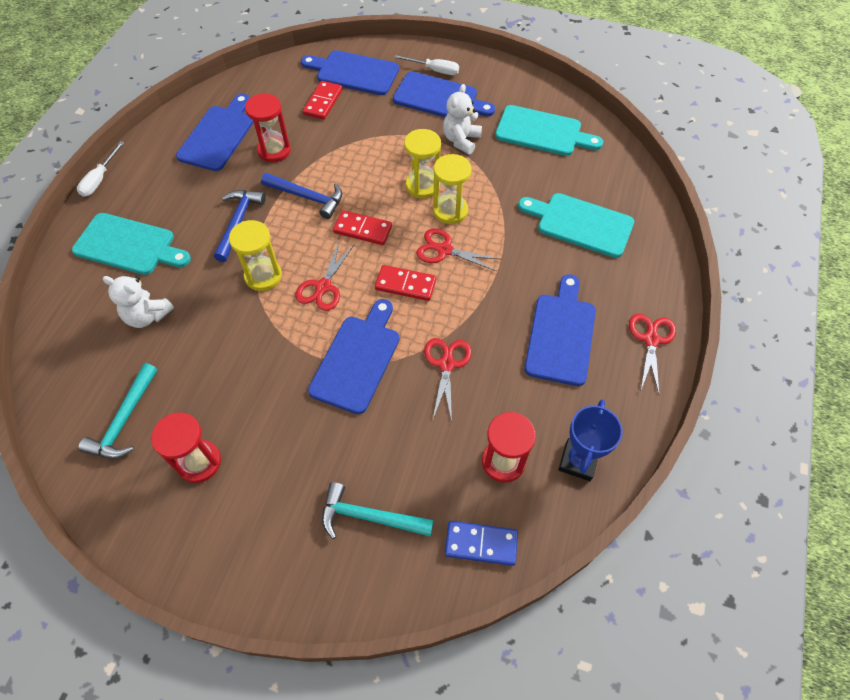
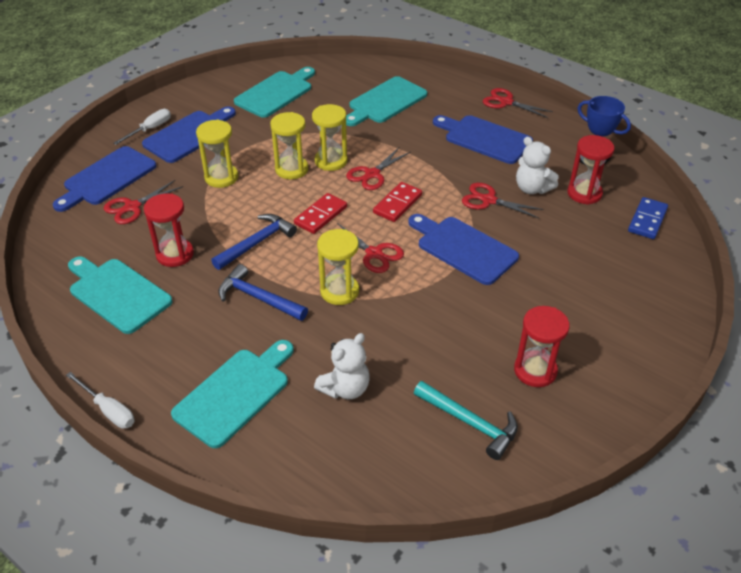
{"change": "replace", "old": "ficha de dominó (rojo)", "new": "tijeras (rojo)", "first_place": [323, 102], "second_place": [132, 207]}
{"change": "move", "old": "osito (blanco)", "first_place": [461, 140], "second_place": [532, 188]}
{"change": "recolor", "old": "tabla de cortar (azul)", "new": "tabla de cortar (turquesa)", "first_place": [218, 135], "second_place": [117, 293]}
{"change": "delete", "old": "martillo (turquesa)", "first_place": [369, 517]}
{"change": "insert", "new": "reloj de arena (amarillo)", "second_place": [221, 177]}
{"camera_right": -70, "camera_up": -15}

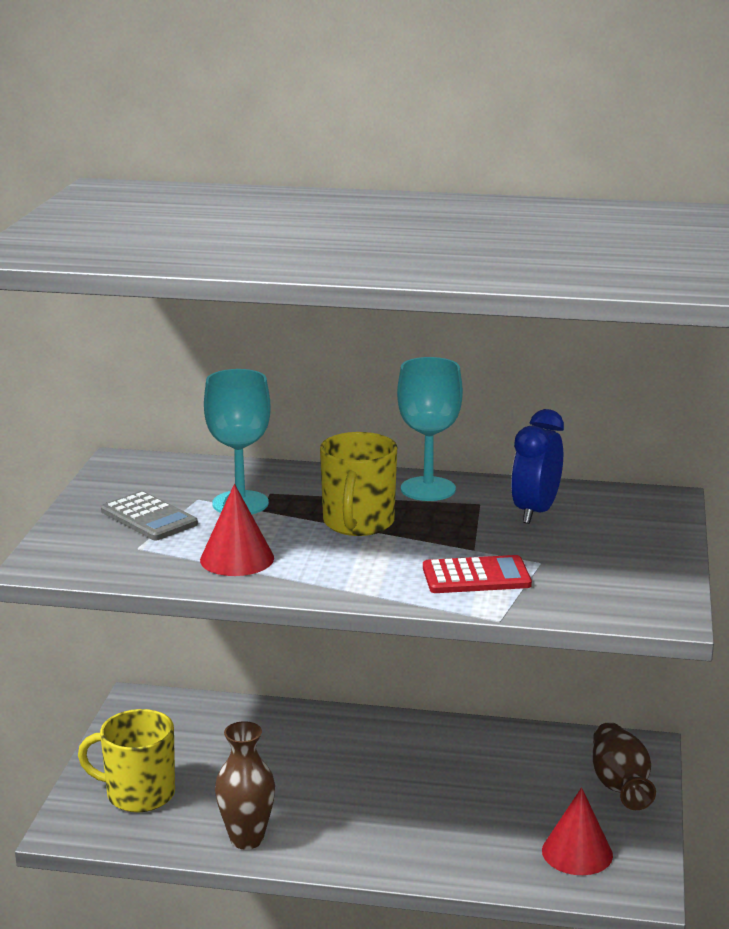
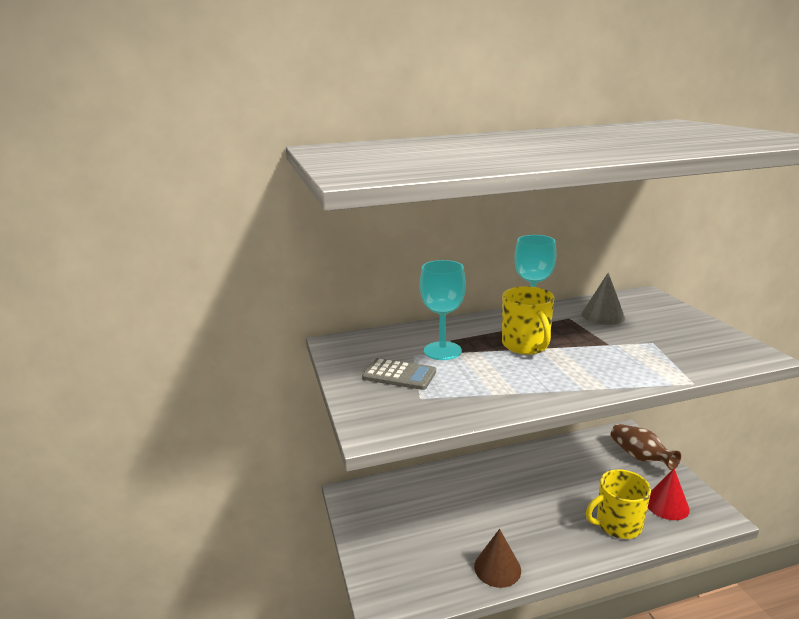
{"change": "replace", "old": "despertador (azul)", "new": "cono (gris)", "first_place": [535, 512], "second_place": [603, 315]}
{"change": "delete", "old": "cono (rojo)", "first_place": [237, 558]}
{"change": "delete", "old": "calculadora (rojo)", "first_place": [476, 576]}
{"change": "move", "old": "taza (amarillo)", "first_place": [138, 794], "second_place": [617, 524]}
{"change": "replace", "old": "florero (marrón)", "new": "cono (marrón)", "first_place": [246, 839], "second_place": [497, 568]}
{"camera_right": -25, "camera_up": 0}

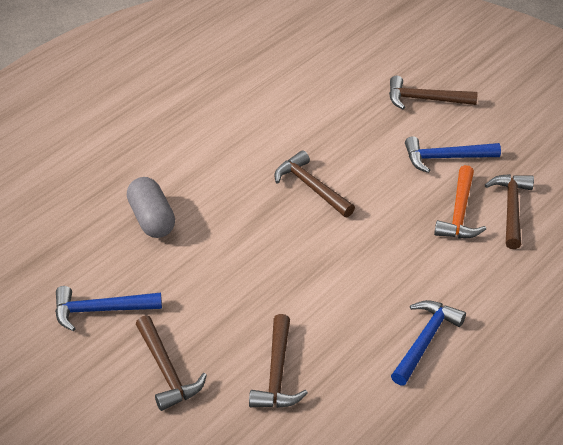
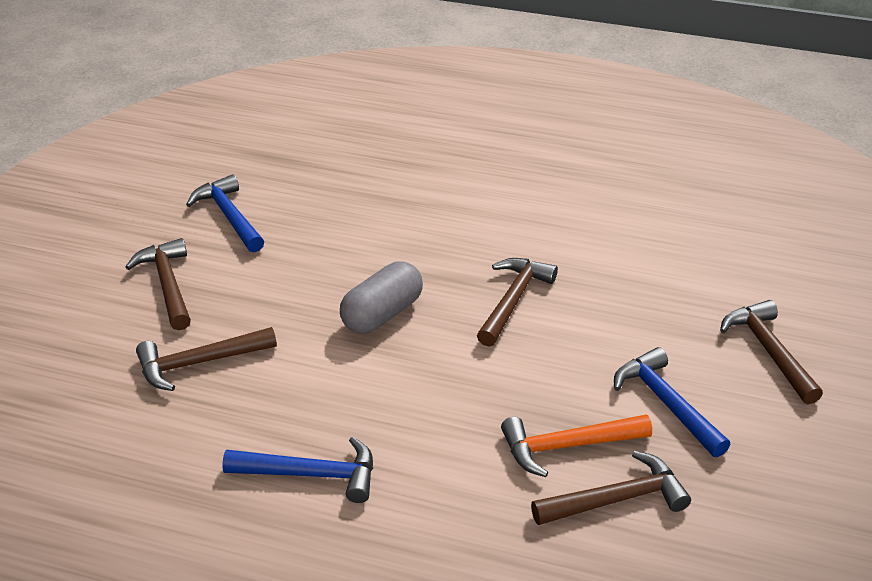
{"change": "move", "old": "cápsula (gris)", "first_place": [152, 219], "second_place": [382, 314]}
{"change": "rotate", "old": "martillo (marrón)", "first_place": [167, 371], "second_place": [167, 284], "degrees": 120}
{"camera_right": 65, "camera_up": -5}

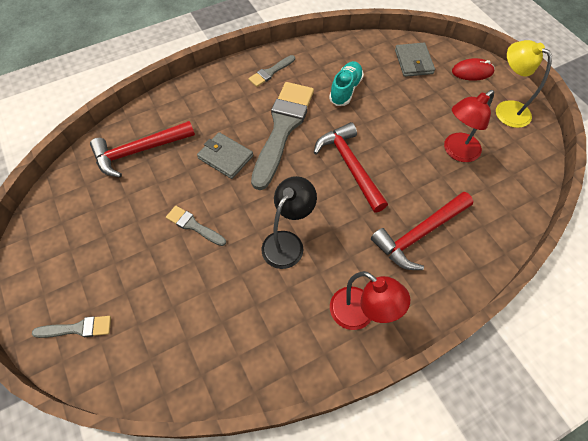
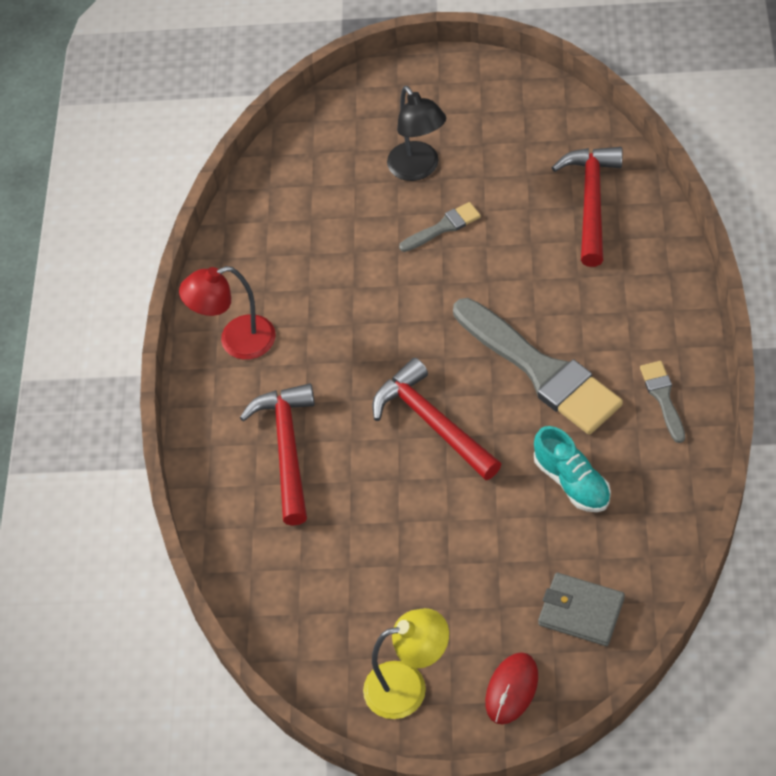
{"change": "delete", "old": "lámpara (rojo)", "first_place": [456, 152]}
{"change": "rotate", "old": "martillo (rojo)", "first_place": [350, 165], "second_place": [432, 422], "degrees": -135}
{"change": "delete", "old": "cartera (gris)", "first_place": [225, 157]}
{"change": "move", "old": "lámpara (negro)", "first_place": [287, 242], "second_place": [418, 169]}
{"change": "delete", "old": "pincel (gris)", "first_place": [78, 328]}
{"camera_right": 125, "camera_up": -5}

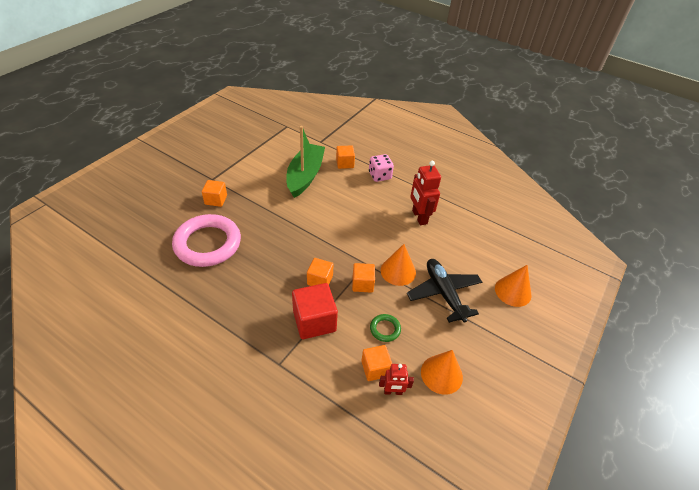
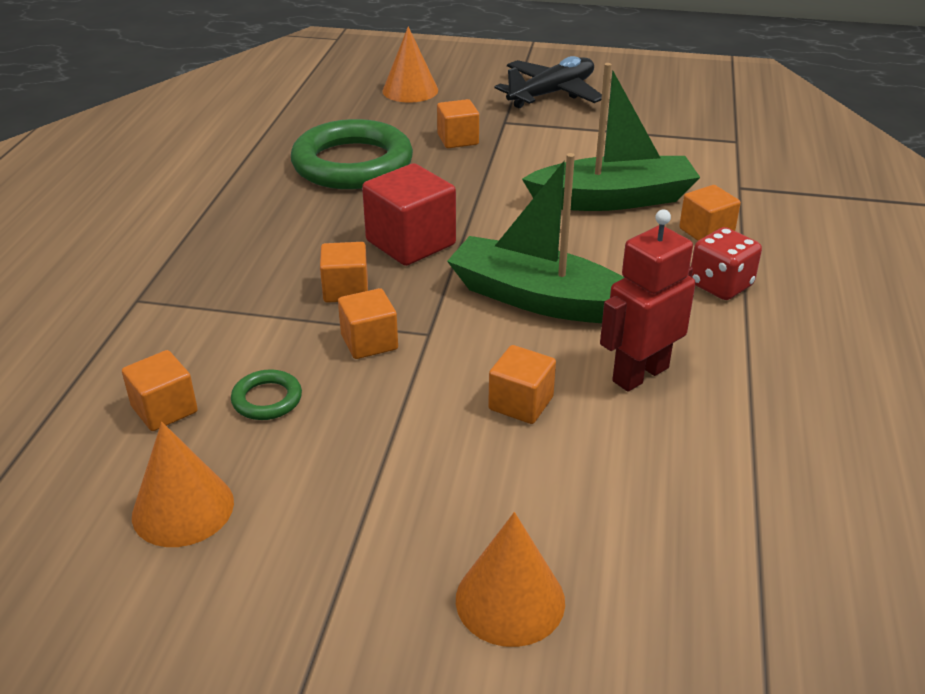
{"change": "recolor", "old": "dado (rosa)", "new": "dado (rojo)", "first_place": [379, 176], "second_place": [720, 285]}
{"change": "recolor", "old": "anillo (rosa)", "new": "anillo (verde)", "first_place": [208, 244], "second_place": [352, 164]}
{"change": "move", "old": "cono (naranja)", "first_place": [398, 271], "second_place": [410, 90]}
{"change": "move", "old": "avión (negro)", "first_place": [444, 293], "second_place": [552, 94]}
{"change": "move", "old": "cubo (rojo)", "first_place": [314, 321], "second_place": [410, 243]}
{"change": "delete", "old": "robot (rojo)", "first_place": [393, 391]}
{"change": "insert", "new": "barco (verde)", "second_place": [539, 299]}
{"change": "insert", "new": "cubo (naranja)", "second_place": [521, 403]}
{"camera_right": 70, "camera_up": -10}

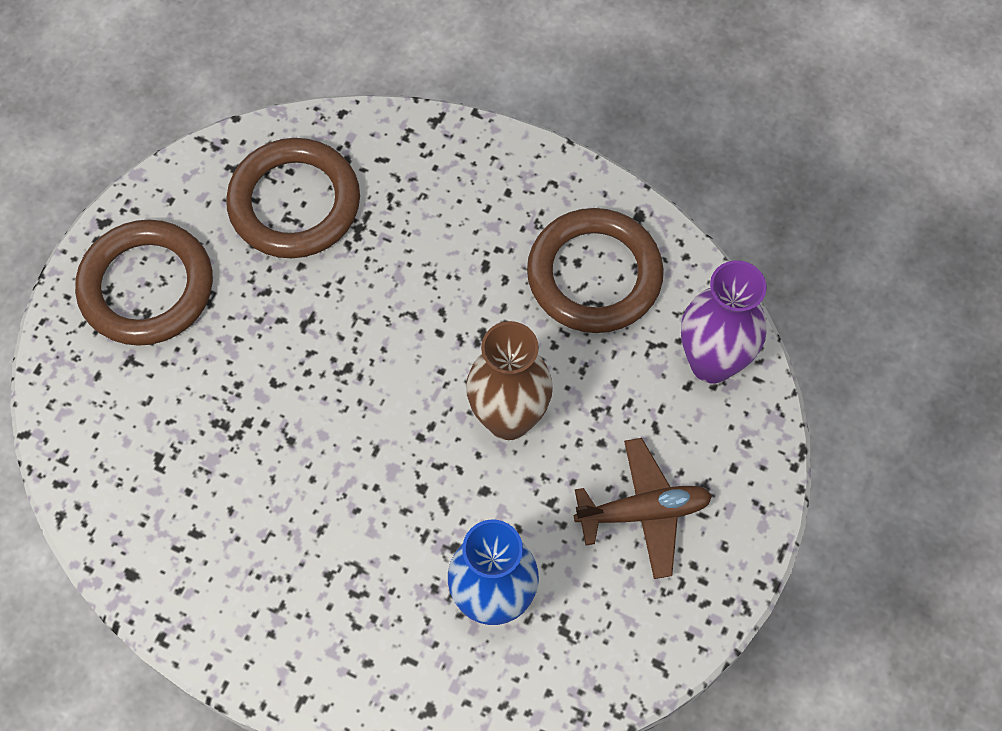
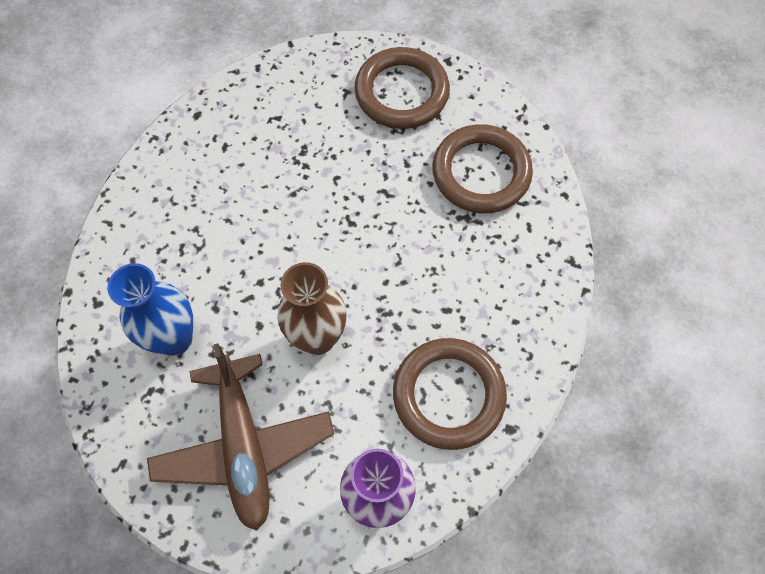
{"change": "resize", "old": "avión (marrón)", "first_place": [643, 512], "second_place": [244, 446], "factor": 1.57}
{"camera_right": 85, "camera_up": 0}

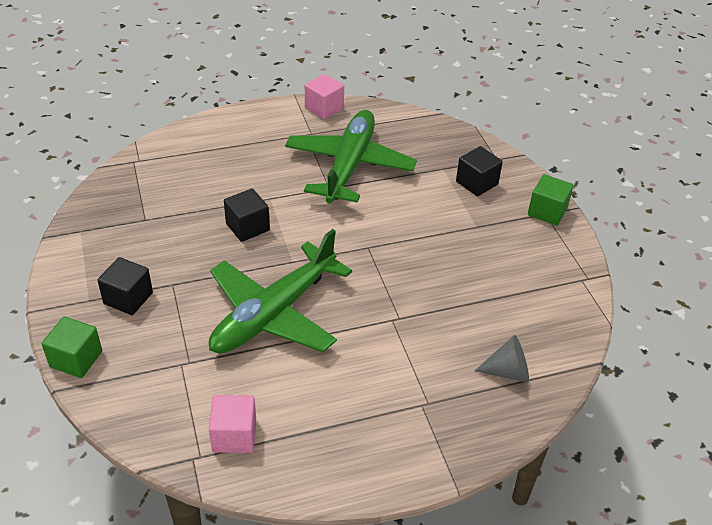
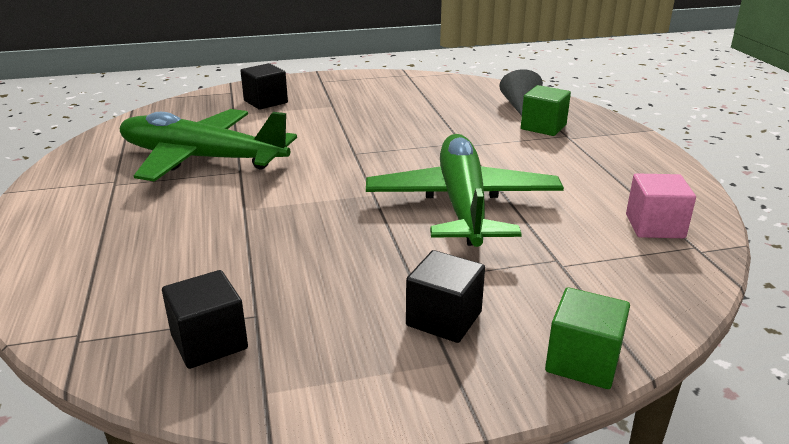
{"change": "delete", "old": "cubo (rosa)", "first_place": [324, 108]}
{"change": "move", "old": "cubo (verde)", "first_place": [547, 211], "second_place": [543, 127]}
{"change": "move", "old": "cubo (negro)", "first_place": [247, 227], "second_place": [209, 342]}
{"change": "rotate", "old": "avión (verde)", "first_place": [274, 313], "second_place": [463, 204], "degrees": -135}
{"camera_right": -85, "camera_up": -15}

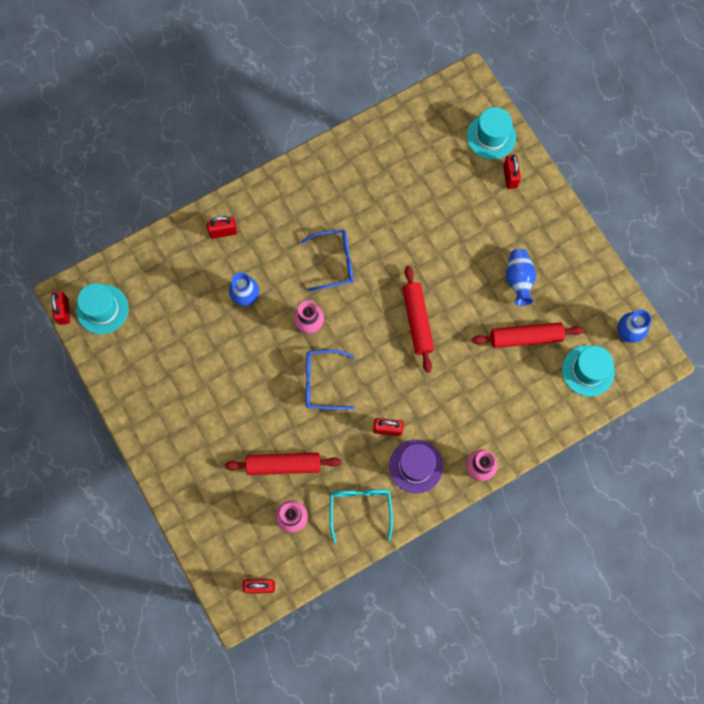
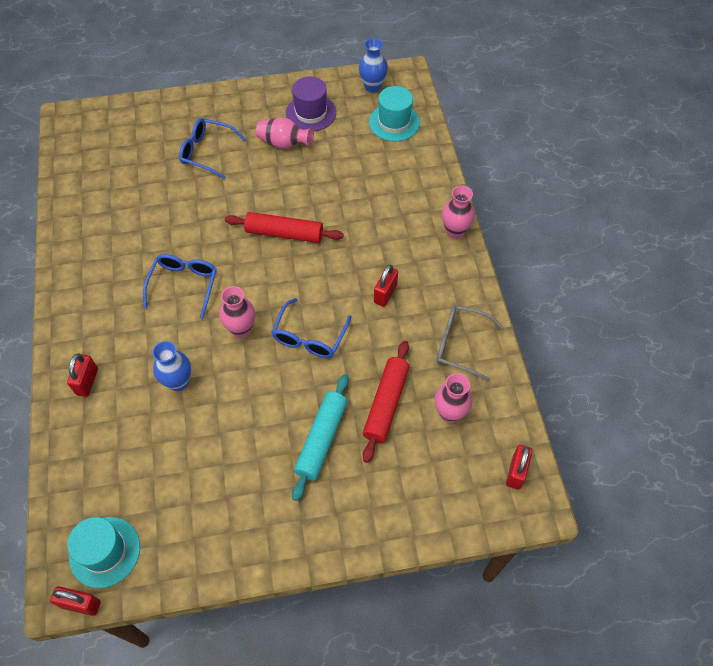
{"change": "delete", "old": "sombrero (turquesa)", "first_place": [491, 136]}
{"change": "delete", "old": "candado (rojo)", "first_place": [510, 177]}
{"change": "recolor", "old": "florero (azul)", "new": "florero (rosa)", "first_place": [518, 280], "second_place": [284, 143]}
{"change": "delete", "old": "rodillo (rojo)", "first_place": [526, 337]}
{"change": "move", "old": "sombrero (morado)", "first_place": [416, 466], "second_place": [311, 113]}
{"change": "recolor", "old": "gafas (turquesa)", "new": "gafas (gris)", "first_place": [360, 509], "second_place": [461, 345]}
{"change": "insert", "new": "gafas (azul)", "second_place": [207, 152]}
{"change": "insert", "new": "rodillo (turquesa)", "second_place": [321, 439]}
{"camera_right": -70, "camera_up": -15}

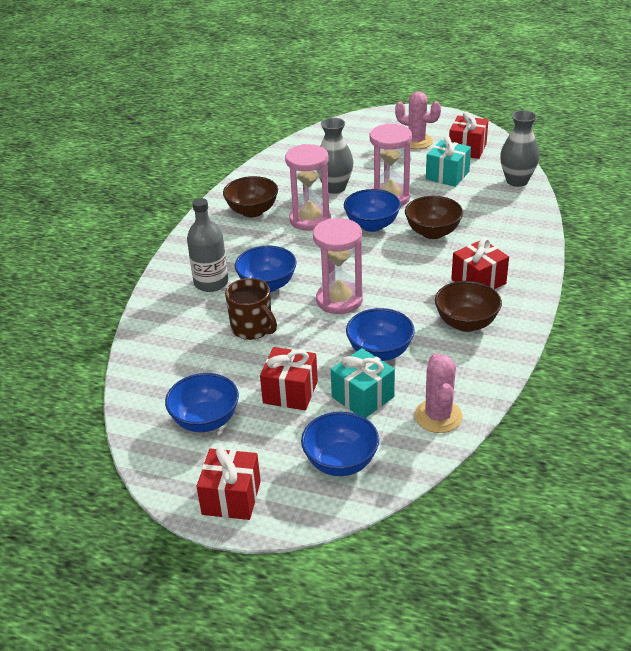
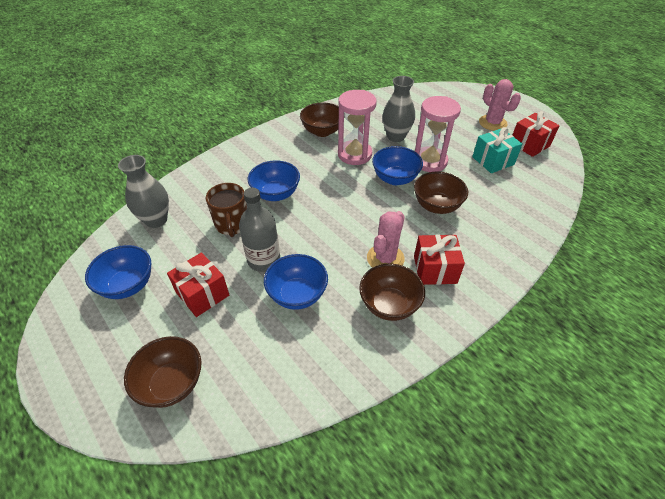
{"change": "move", "old": "florero (gris)", "first_place": [517, 181], "second_place": [156, 220]}
{"change": "move", "old": "botella (gris)", "first_place": [211, 283], "second_place": [264, 260]}
{"change": "delete", "old": "reloj de arena (rosa)", "first_place": [339, 300]}
{"change": "delete", "old": "regalo (turquesa)", "first_place": [363, 397]}
{"change": "move", "old": "cactus (rosa)", "first_place": [438, 416], "second_place": [385, 258]}
{"change": "recolor", "old": "cuenco (azul)", "new": "cuenco (marrón)", "first_place": [340, 462], "second_place": [172, 383]}
{"change": "delete", "old": "regalo (rojo)", "first_place": [231, 498]}
{"camera_right": 30, "camera_up": 10}

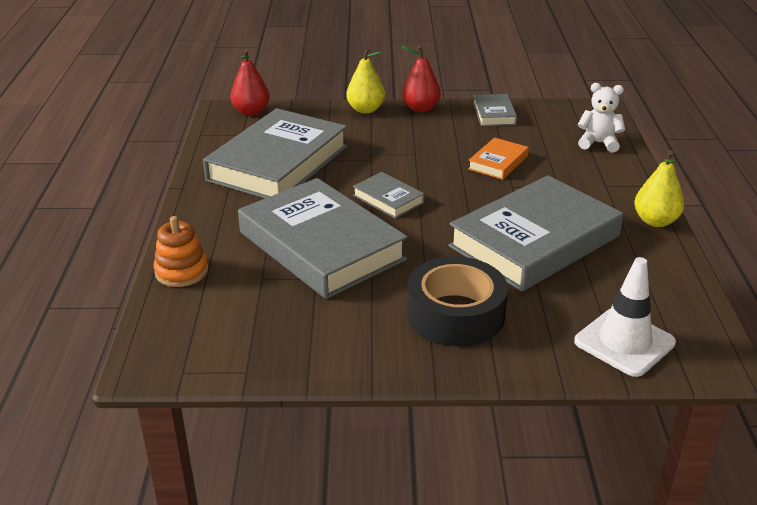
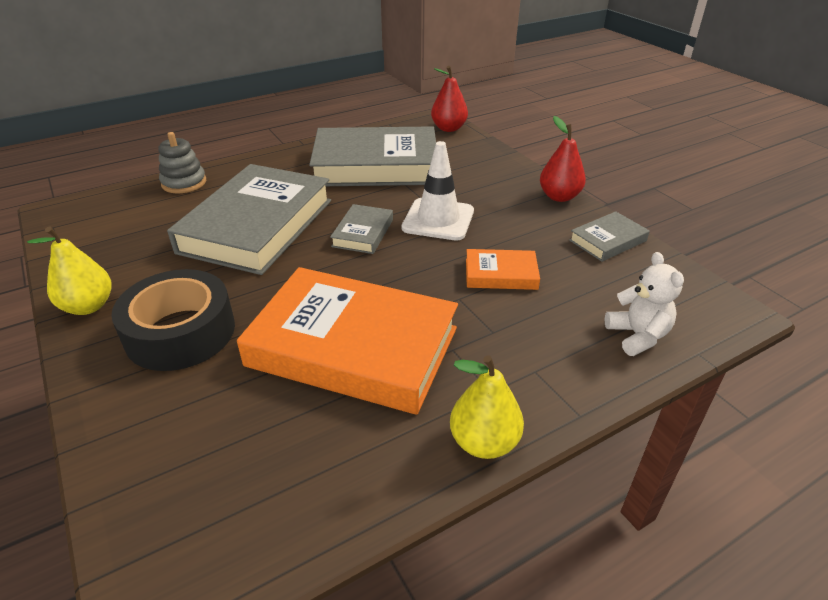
{"change": "move", "old": "pera (amarillo)", "first_place": [365, 109], "second_place": [88, 306]}
{"change": "recolor", "old": "libro (gris)", "new": "libro (naranja)", "first_place": [535, 241], "second_place": [353, 347]}
{"change": "recolor", "old": "juguete apilable (naranja)", "new": "juguete apilable (gris)", "first_place": [181, 272], "second_place": [184, 183]}
{"change": "move", "old": "cono de tráfico (blanco)", "first_place": [624, 342], "second_place": [438, 219]}
{"camera_right": 60, "camera_up": 5}

